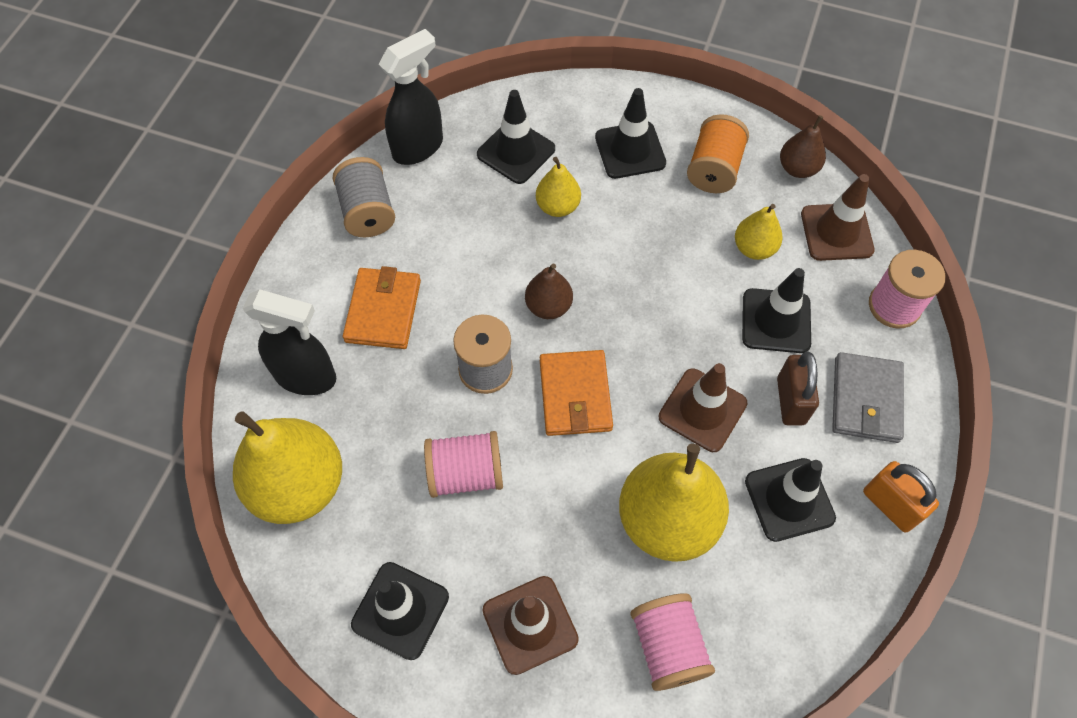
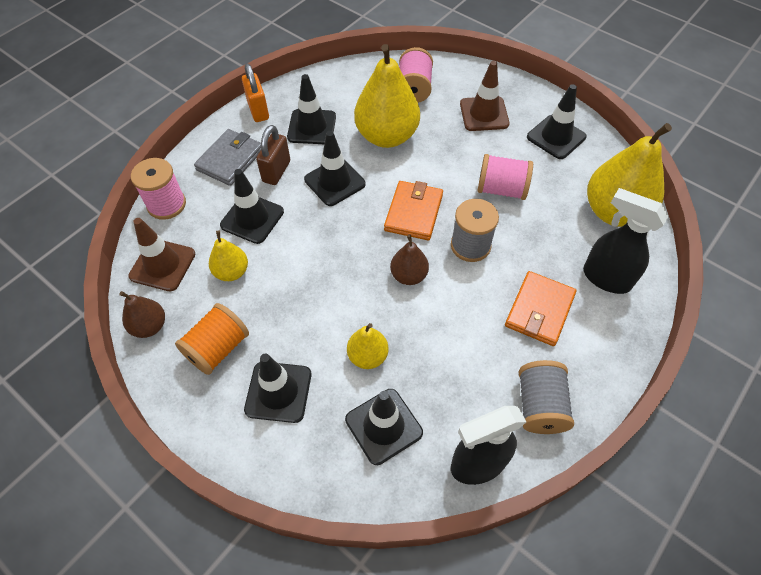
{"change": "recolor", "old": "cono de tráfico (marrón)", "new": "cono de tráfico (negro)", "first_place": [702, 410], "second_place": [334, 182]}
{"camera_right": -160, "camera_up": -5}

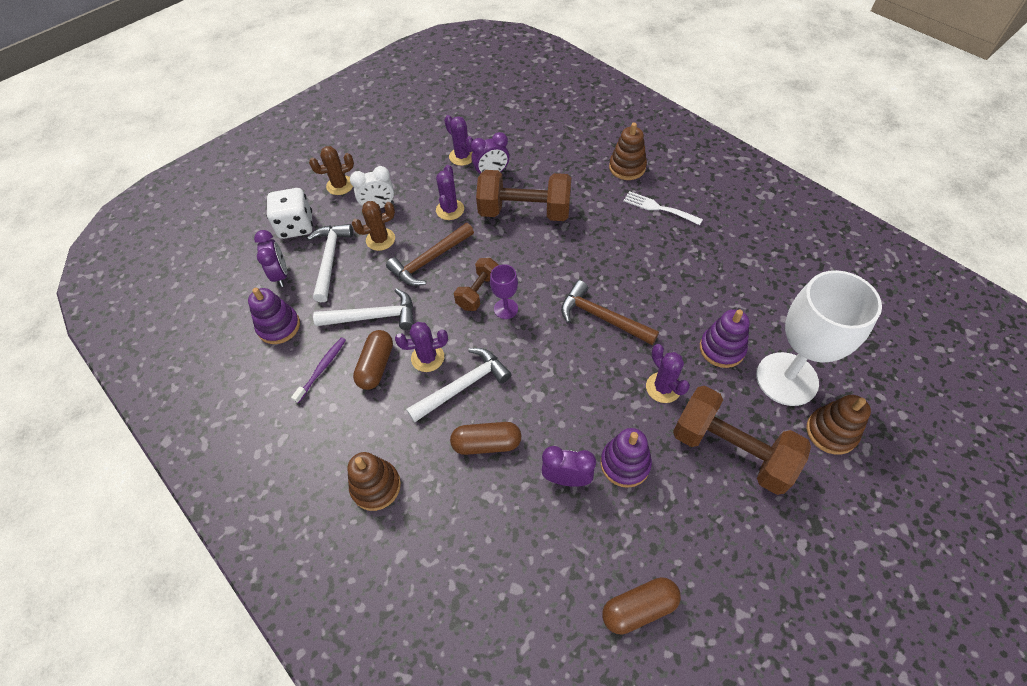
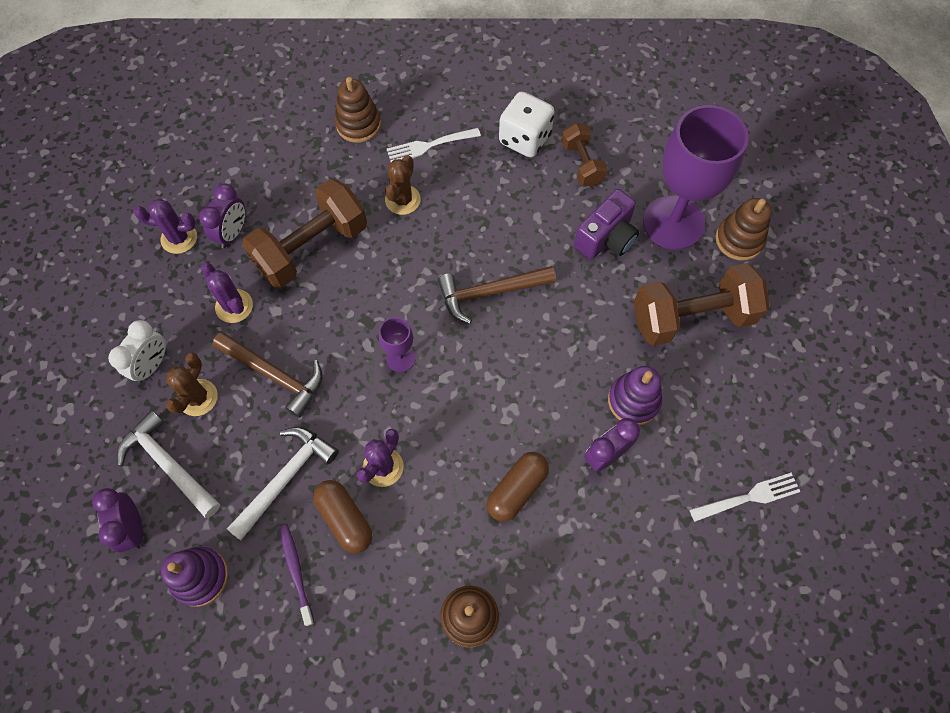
{"change": "move", "old": "cactus (marrón)", "first_place": [340, 185], "second_place": [402, 200]}
{"change": "move", "old": "dado (blanco)", "first_place": [296, 226], "second_place": [525, 139]}
{"change": "rotate", "old": "martillo (marrón)", "first_place": [429, 260], "second_place": [275, 375], "degrees": -60}
{"change": "rotate", "old": "despertador (morado)", "first_place": [280, 275], "second_place": [133, 527], "degrees": -135}
{"change": "move", "old": "mancuerna (marrón)", "first_place": [478, 292], "second_place": [582, 164]}
{"change": "recolor", "old": "copa (blanco)", "new": "copa (morado)", "first_place": [786, 379], "second_place": [673, 222]}
{"change": "replace", "old": "juguete apilable (morado)", "new": "cámara (morado)", "first_place": [722, 349], "second_place": [606, 238]}
{"change": "delete", "old": "cactus (morado)", "first_place": [663, 387]}
{"change": "delete", "old": "martillo (blanco)", "first_place": [463, 386]}
{"change": "replace", "old": "cápsula (marrón)", "new": "tenedor (blanco)", "first_place": [639, 608], "second_place": [749, 497]}
{"camera_right": -50, "camera_up": 10}

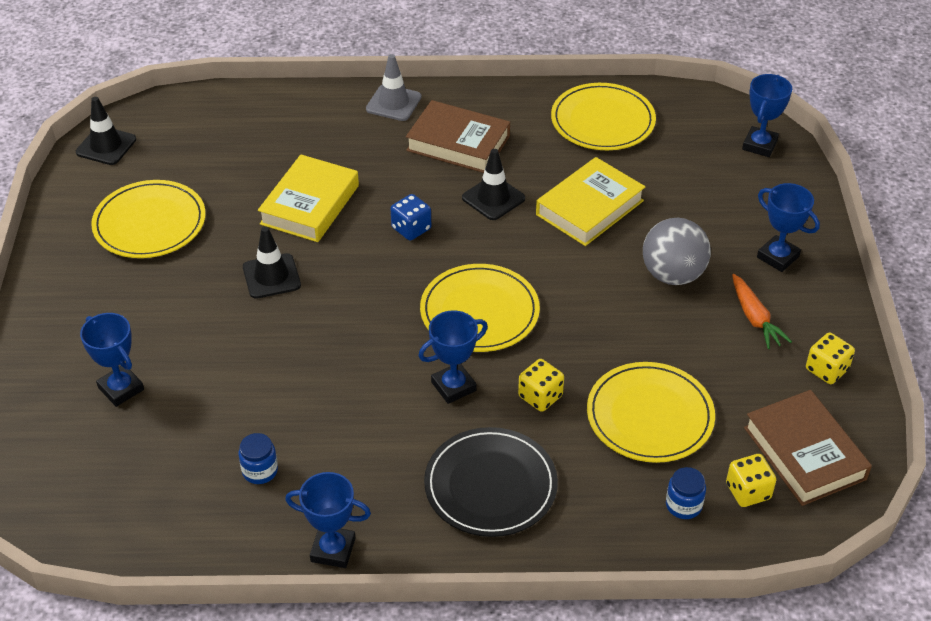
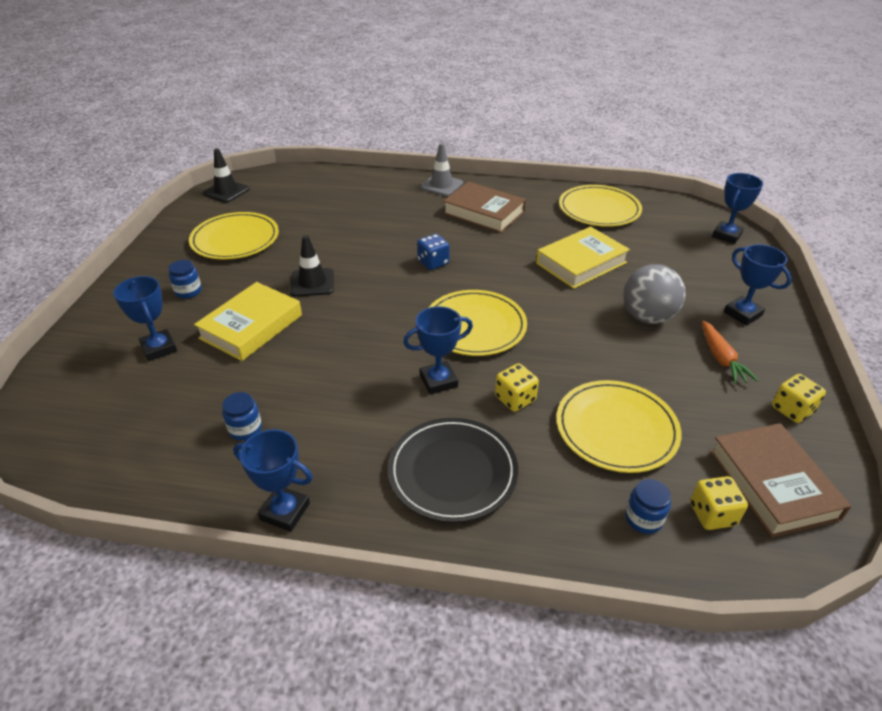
{"change": "delete", "old": "cono de tráfico (negro)", "first_place": [493, 198]}
{"change": "move", "old": "libro (amarillo)", "first_place": [310, 204], "second_place": [251, 326]}
{"change": "insert", "new": "tarro (azul)", "second_place": [188, 291]}
{"camera_right": 10, "camera_up": -5}

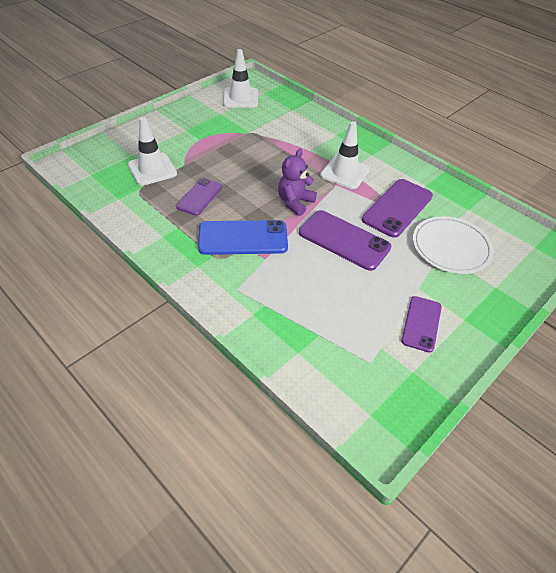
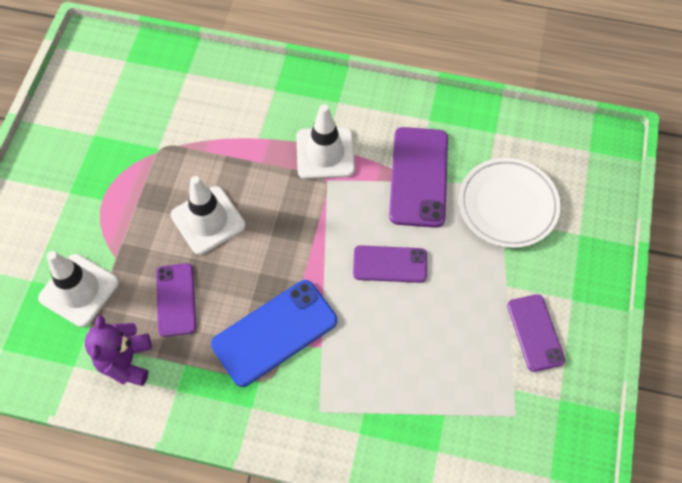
{"change": "move", "old": "cono de tráfico (blanco)", "first_place": [240, 98], "second_place": [208, 220]}
{"change": "move", "old": "osito (morado)", "first_place": [295, 202], "second_place": [126, 361]}
{"change": "resize", "old": "móvil (morado)", "first_place": [344, 240], "second_place": [390, 264], "factor": 0.63}
{"camera_right": -30, "camera_up": 15}

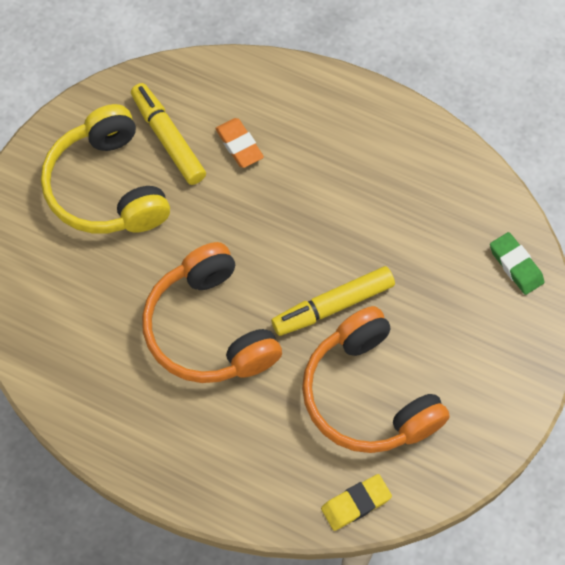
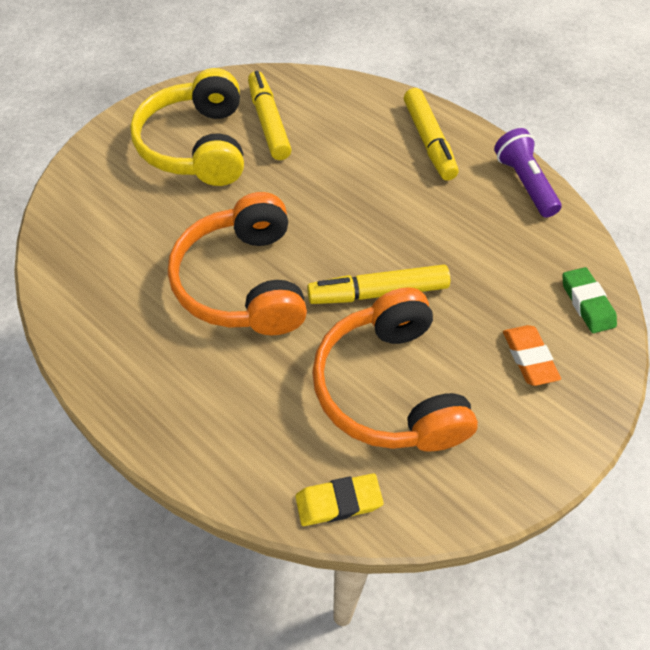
{"change": "move", "old": "goma de borrar (naranja)", "first_place": [239, 145], "second_place": [529, 358]}
{"change": "insert", "new": "rotulador (amarillo)", "second_place": [428, 141]}
{"change": "insert", "new": "lámpara de mano (morado)", "second_place": [524, 183]}
{"camera_right": 15, "camera_up": -10}

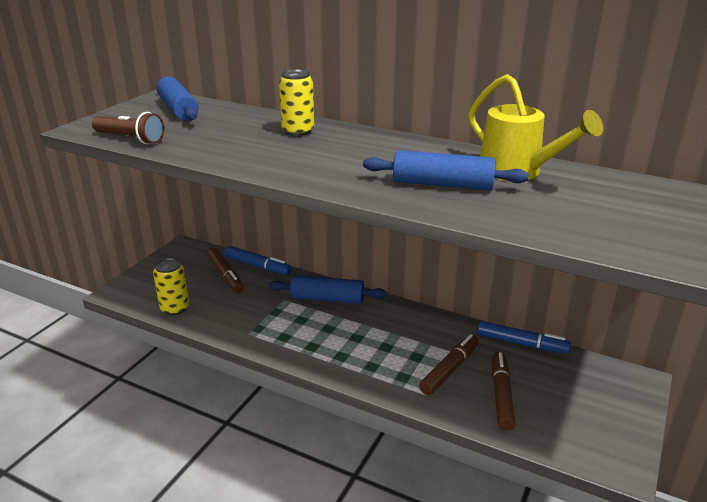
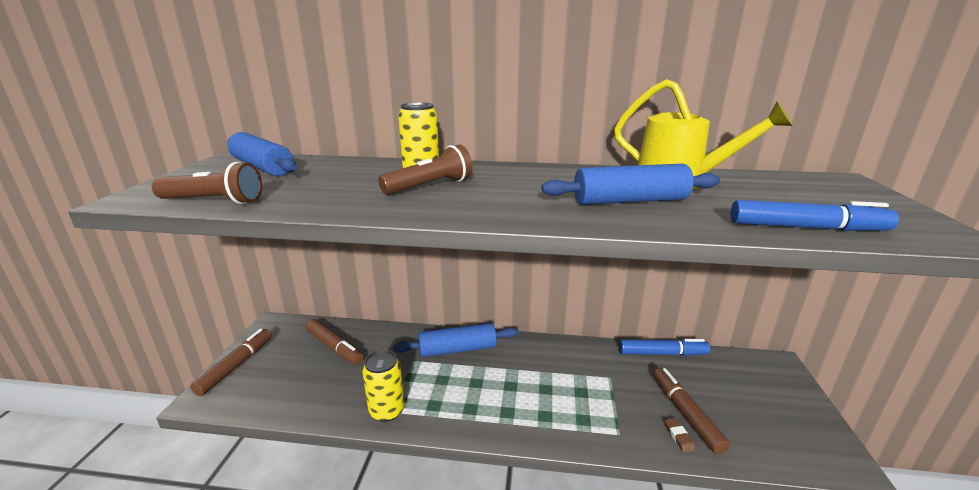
{"change": "move", "old": "rotulador (azul)", "first_place": [258, 266], "second_place": [806, 228]}
{"change": "move", "old": "lata (amarillo)", "first_place": [175, 308], "second_place": [387, 410]}
{"change": "move", "old": "rotulador (marrón)", "first_place": [449, 370], "second_place": [236, 366]}
{"change": "insert", "new": "lámpara de mano (marrón)", "second_place": [430, 186]}
{"change": "insert", "new": "goma de borrar (marrón)", "second_place": [678, 437]}
{"camera_right": -20, "camera_up": -5}

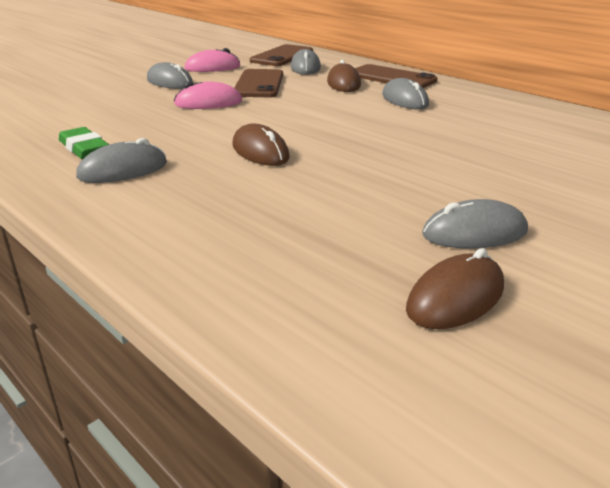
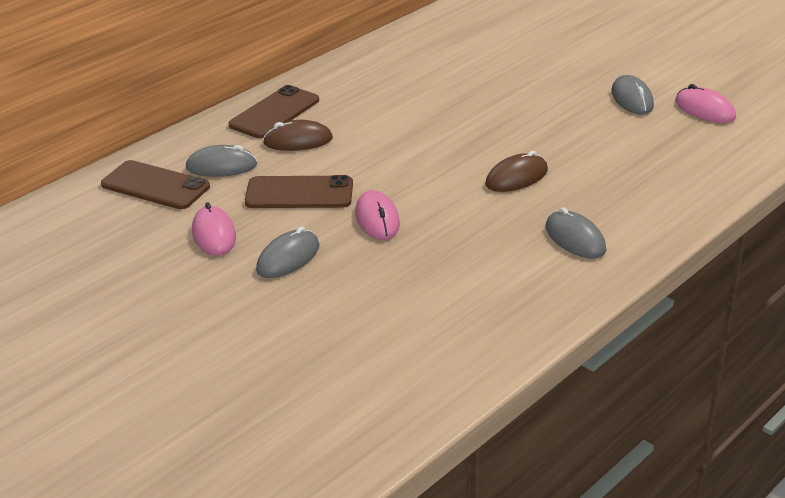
{"change": "delete", "old": "ratón (gris)", "first_place": [404, 100]}
{"change": "delete", "old": "goma de borrar (verde)", "first_place": [84, 149]}
{"change": "recolor", "old": "ratón (marrón)", "new": "ratón (rosa)", "first_place": [455, 298], "second_place": [704, 110]}
{"camera_right": -90, "camera_up": 5}

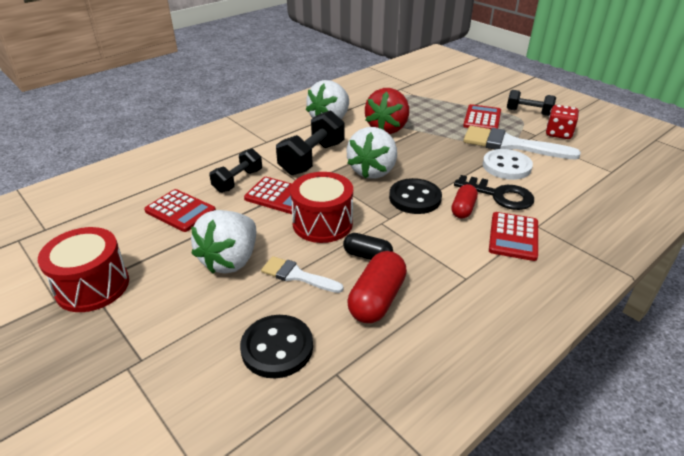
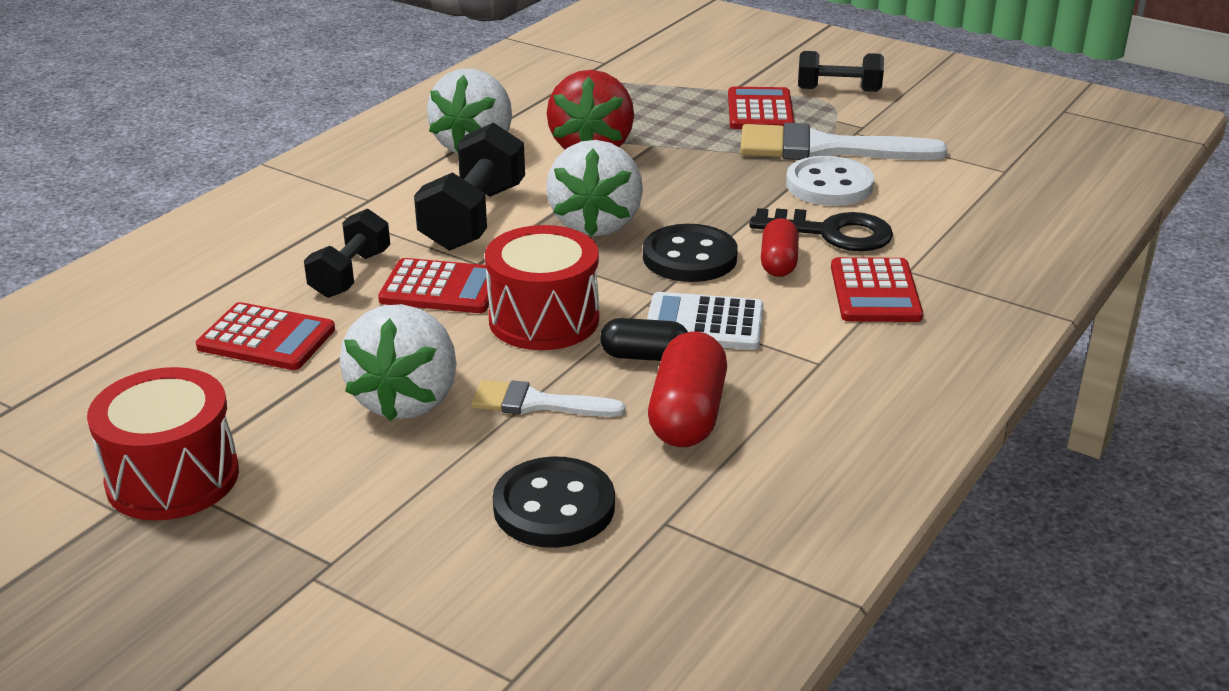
{"change": "delete", "old": "dado (rojo)", "first_place": [558, 133]}
{"change": "insert", "new": "calculadora (blanco)", "second_place": [704, 323]}
{"camera_right": -15, "camera_up": -5}

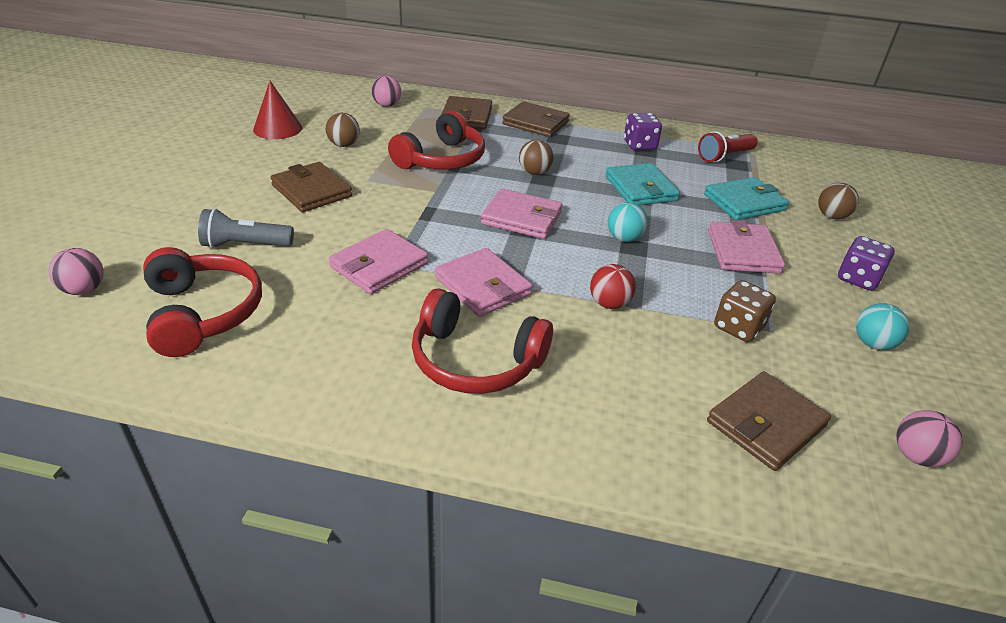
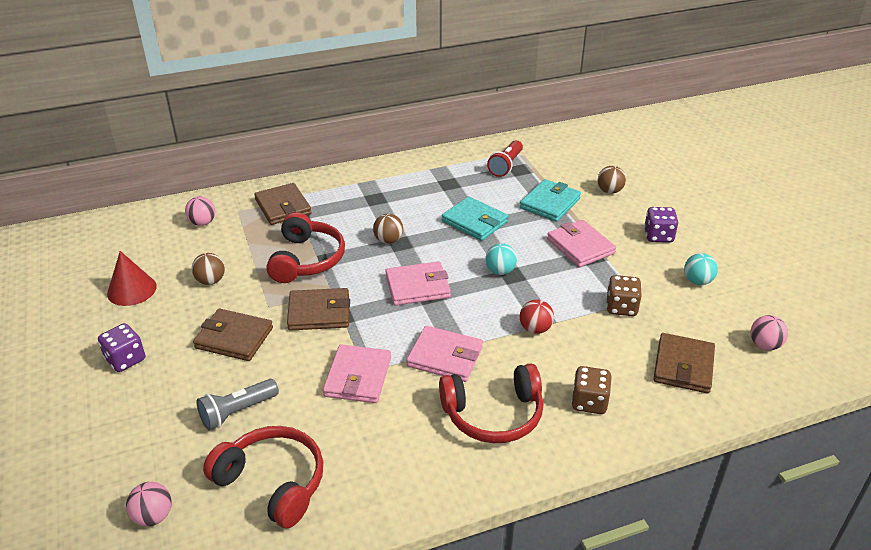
{"change": "move", "old": "cartera (marrón)", "first_place": [535, 123], "second_place": [319, 312]}
{"change": "move", "old": "dado (morado)", "first_place": [639, 145], "second_place": [125, 359]}
{"change": "insert", "new": "dado (marrón)", "second_place": [589, 402]}
{"camera_right": -30, "camera_up": 0}

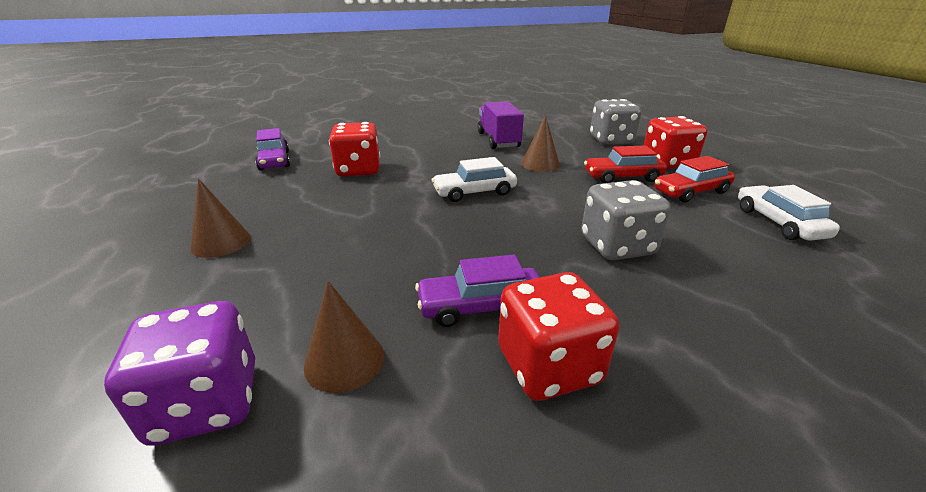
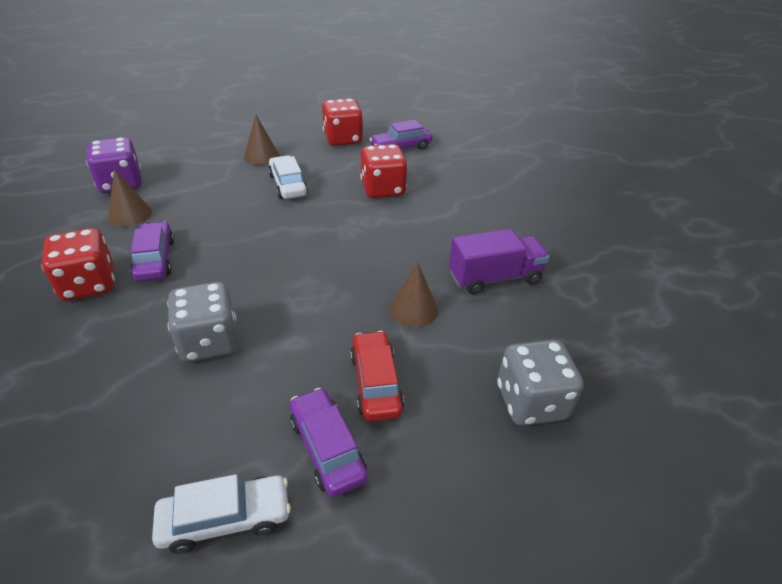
{"change": "move", "old": "dado (rojo)", "first_place": [667, 163], "second_place": [342, 139]}
{"change": "recolor", "old": "coche (rojo)", "new": "coche (morado)", "first_place": [690, 192], "second_place": [327, 448]}
{"change": "move", "old": "coche (blanco)", "first_place": [474, 192], "second_place": [288, 185]}
{"camera_right": 85, "camera_up": 10}

